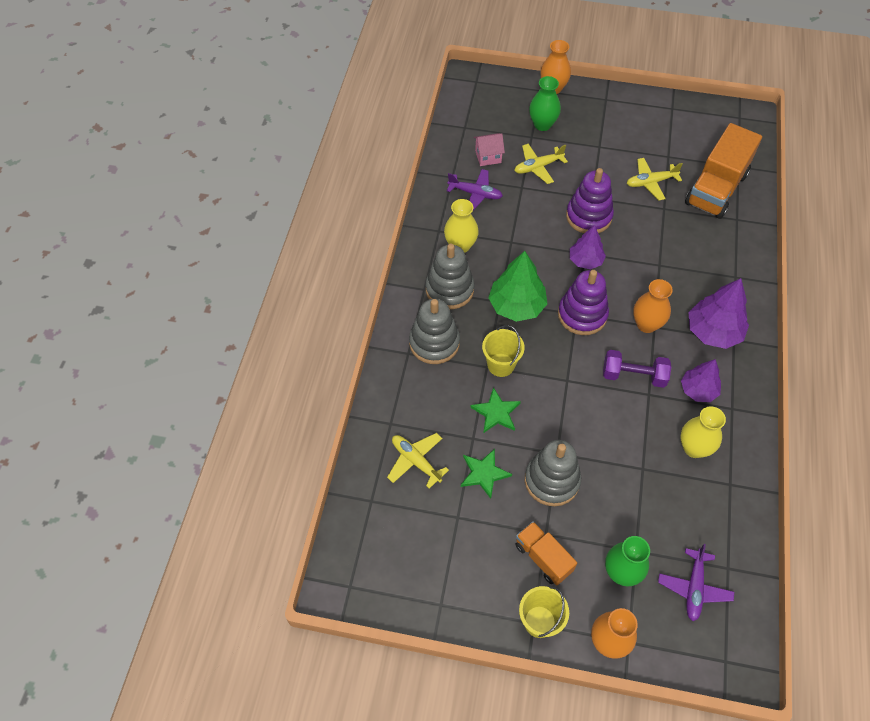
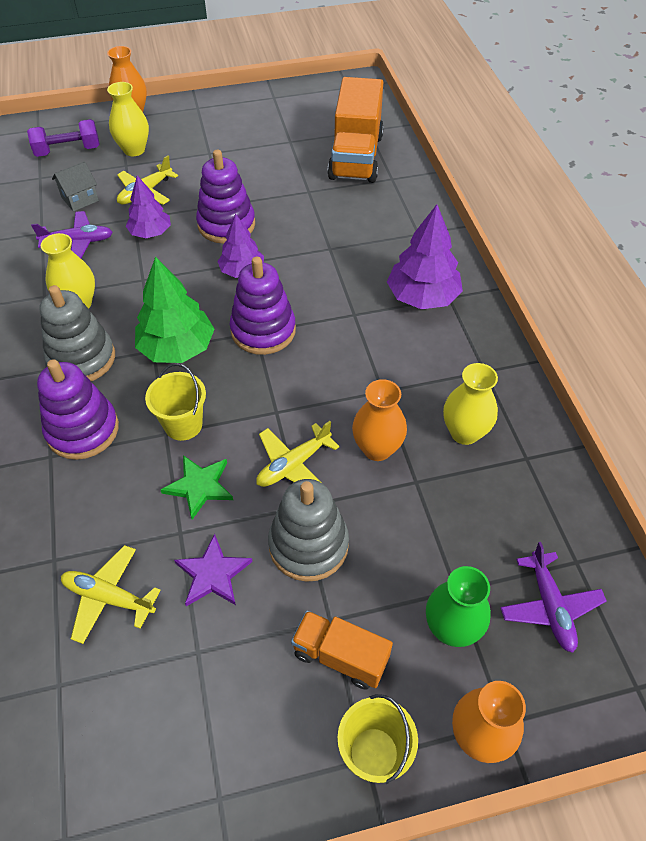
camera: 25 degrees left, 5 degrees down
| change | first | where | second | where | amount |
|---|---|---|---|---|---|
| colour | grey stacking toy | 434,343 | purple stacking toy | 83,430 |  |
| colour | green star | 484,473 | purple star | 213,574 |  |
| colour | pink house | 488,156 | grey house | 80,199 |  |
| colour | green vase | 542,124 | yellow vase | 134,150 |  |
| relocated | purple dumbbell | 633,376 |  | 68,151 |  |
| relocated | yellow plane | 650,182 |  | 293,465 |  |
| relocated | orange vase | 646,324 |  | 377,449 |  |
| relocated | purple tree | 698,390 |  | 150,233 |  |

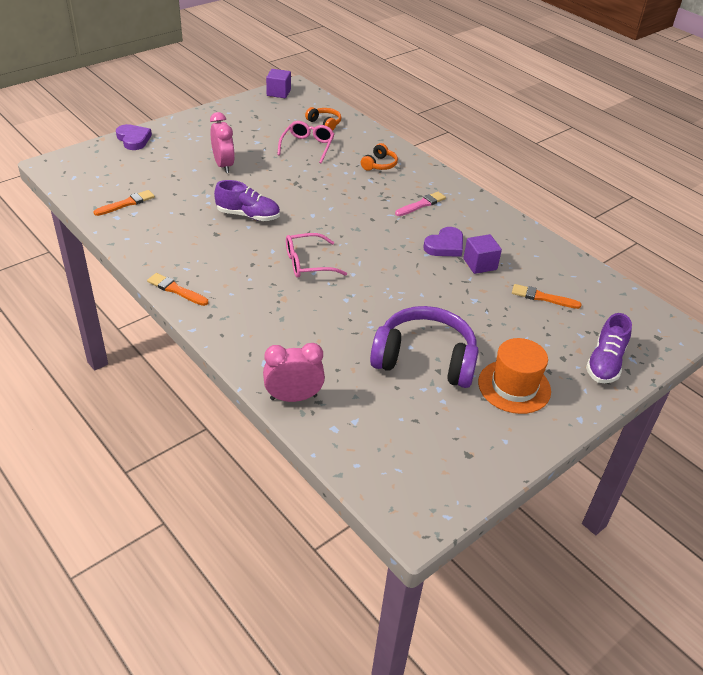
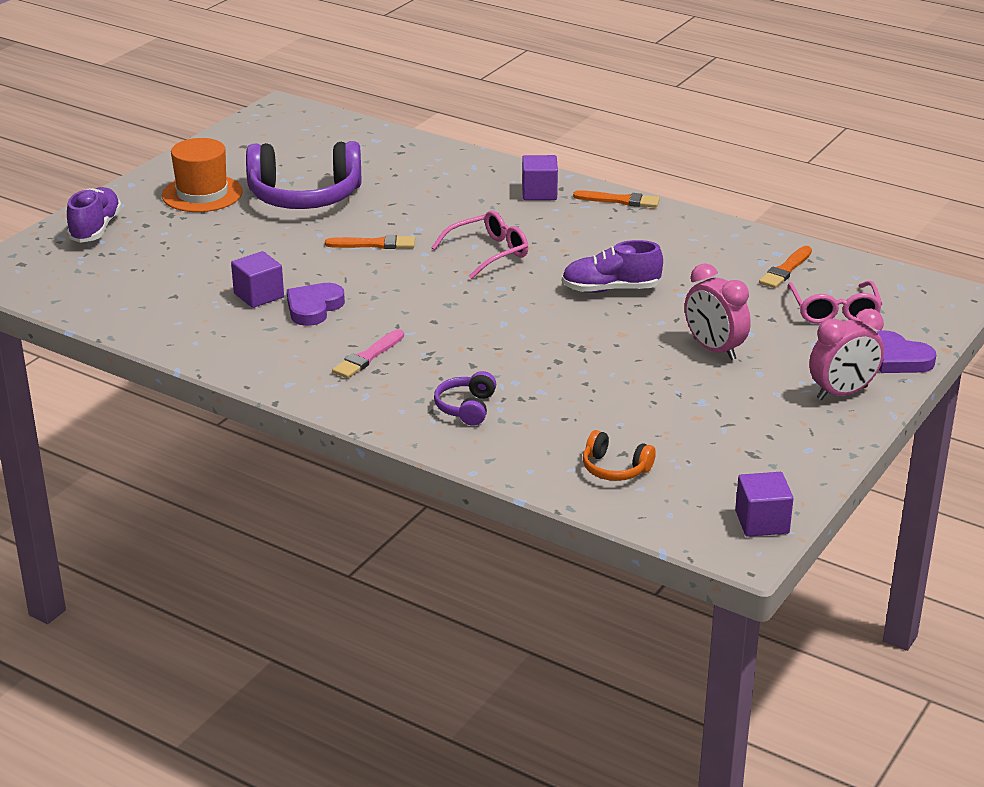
camera: 165 degrees right, 10 degrees down
| change | first | where | second | where | amount |
|---|---|---|---|---|---|
| relocated | pink clock | 293,397 |  | 842,393 |  |
| relocated | pink glasses | 307,146 |  | 834,311 |  |
| colour | orange headphones | 379,165 | purple headphones | 466,408 |  |
| relocated | orange brush | 542,297 |  | 374,244 |  |
| appeared |  |  | purple cube | 539,193 |  |

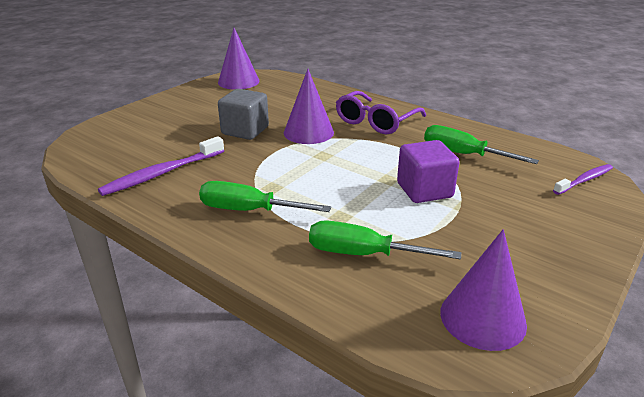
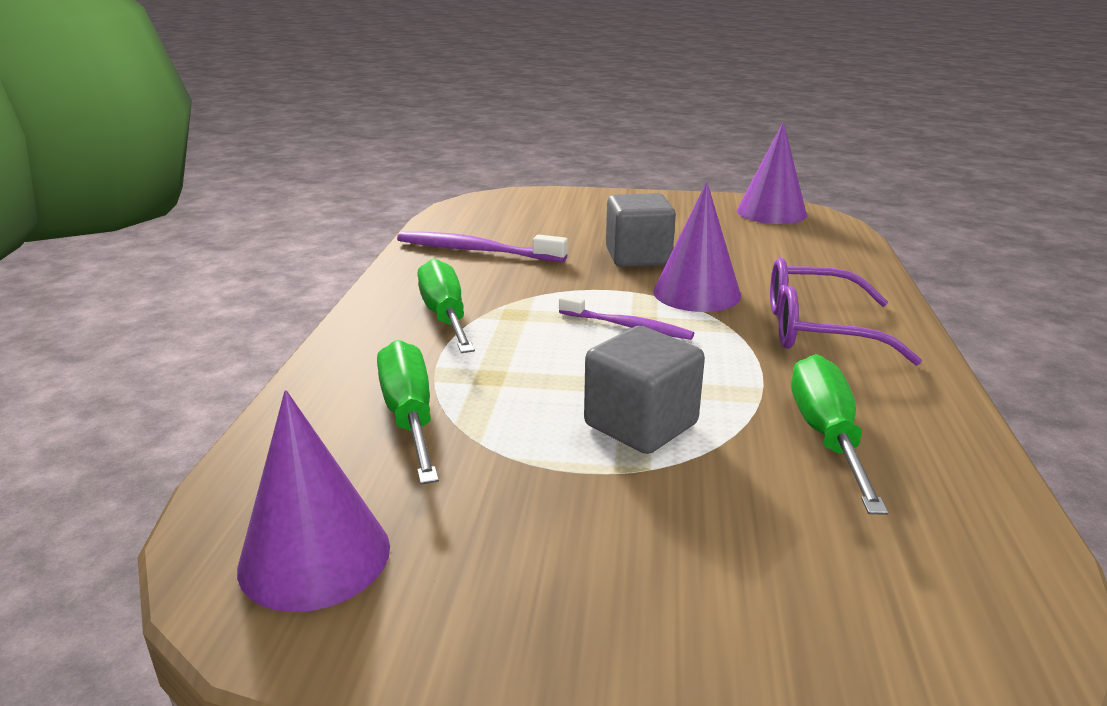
camera: 60 degrees right, 5 degrees down
| change | first | where | second | where | amount |
|---|---|---|---|---|---|
| colour | purple cube | 424,190 | grey cube | 640,425 |  |
| relocated | purple toothbrush | 584,180 |  | 628,326 |  |

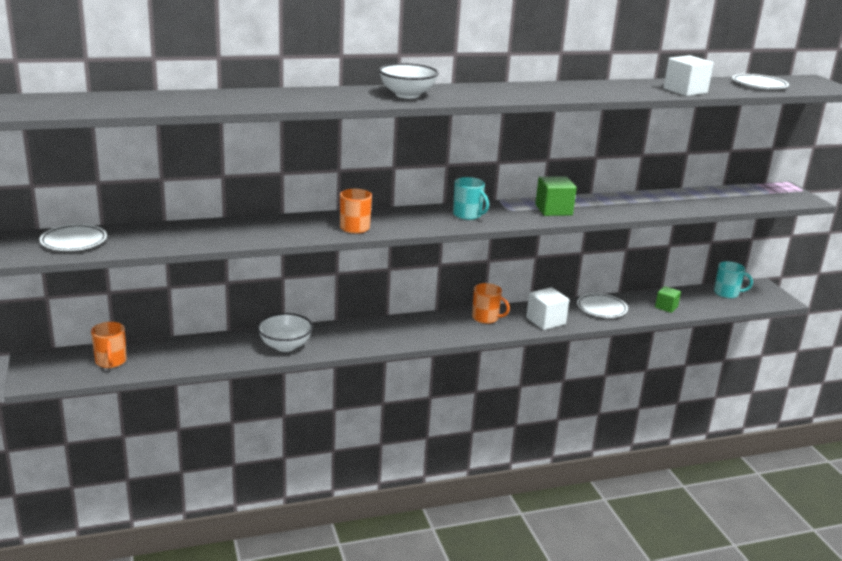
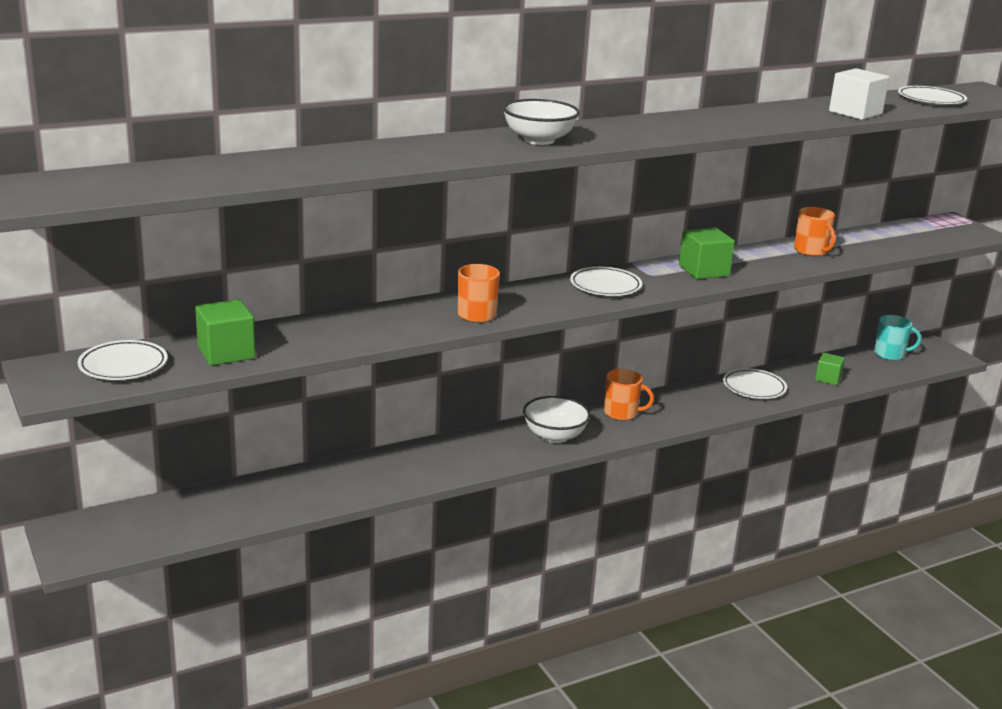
camera: 10 degrees left, 0 degrees up
| change | first | where | second | where | amount |
|---|---|---|---|---|---|
| relocated | orange mug | 111,361 |  | 811,251 |  |
| relocated | white bowl | 285,346 |  | 554,436 |  |
| exchanged | turquoise mug | 468,215 | white plate | 605,286 |  |
| missing | white cube | 545,321 |  |  |  |
| appeared |  |  | green cube | 226,353 |  |

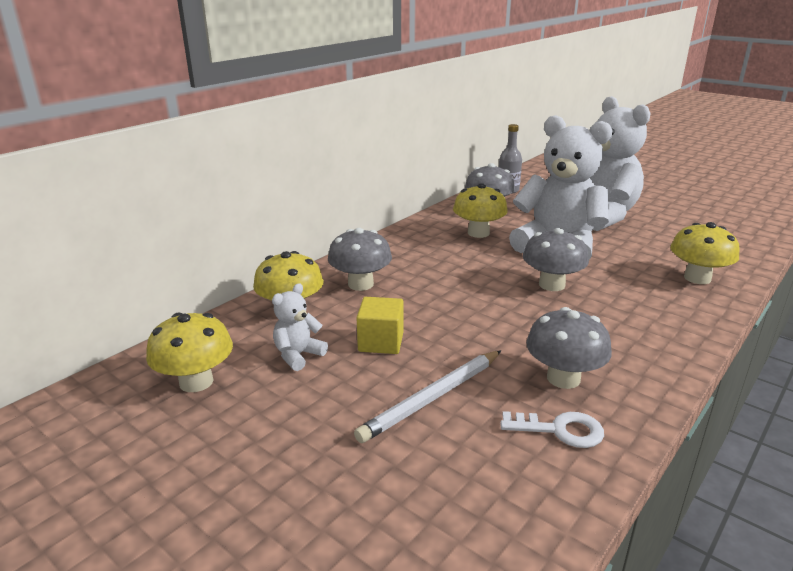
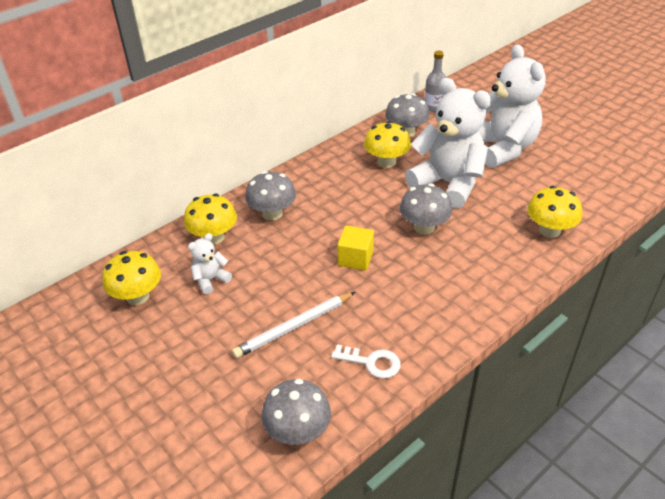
camera: 10 degrees right, 15 degrees up
| change | first | where | second | where | amount |
|---|---|---|---|---|---|
| relocated | yellow cube | 381,342 |  | 355,258 |  |
| relocated | grey mushroom | 563,378 |  | 298,431 |  |

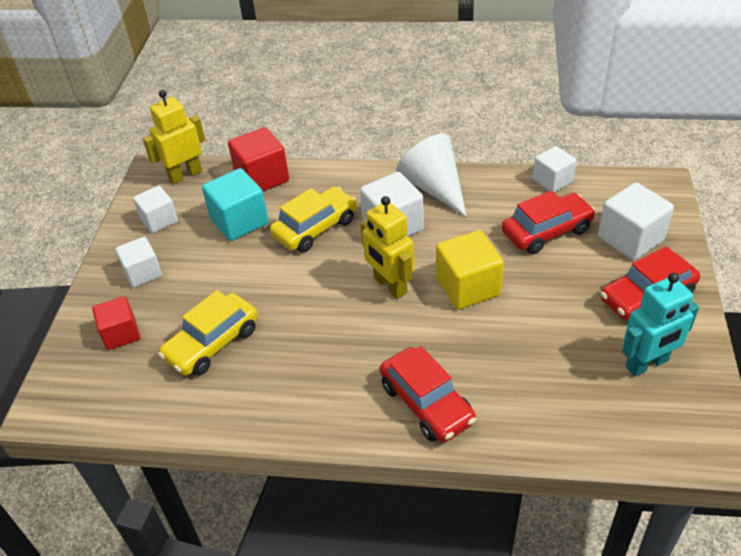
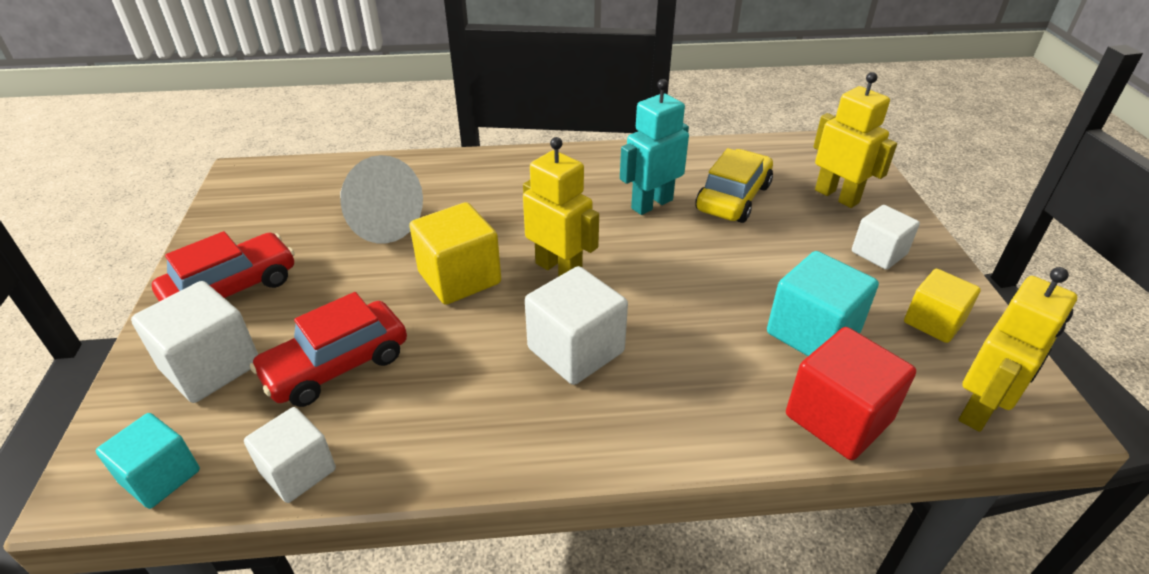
camera: 165 degrees right, 5 degrees down
| change | first | where | second | where | amount |
|---|---|---|---|---|---|
| exchanged | red cube | 121,334 | yellow robot | 837,196 |  |
| colour | white cube | 159,220 | yellow cube | 933,322 |  |
| missing | yellow car | 315,228 |  |  |  |
| missing | red car | 426,403 |  |  |  |
| relocated | white cone | 434,187 |  | 376,221 |  |
| relocated | turquoise robot | 647,364 |  | 651,204 |  |
| appeared |  |  | turquoise cube | 160,476 |  |

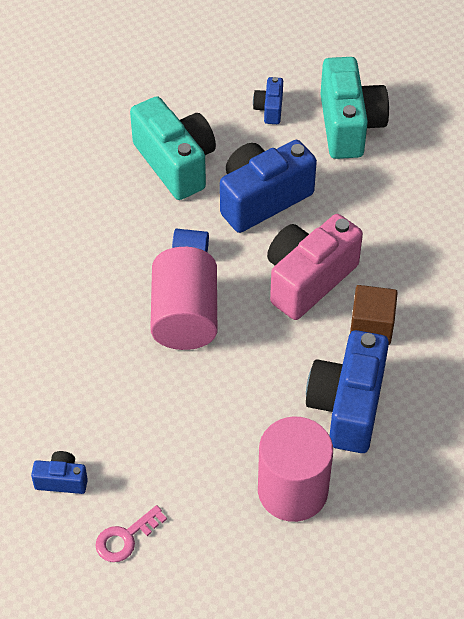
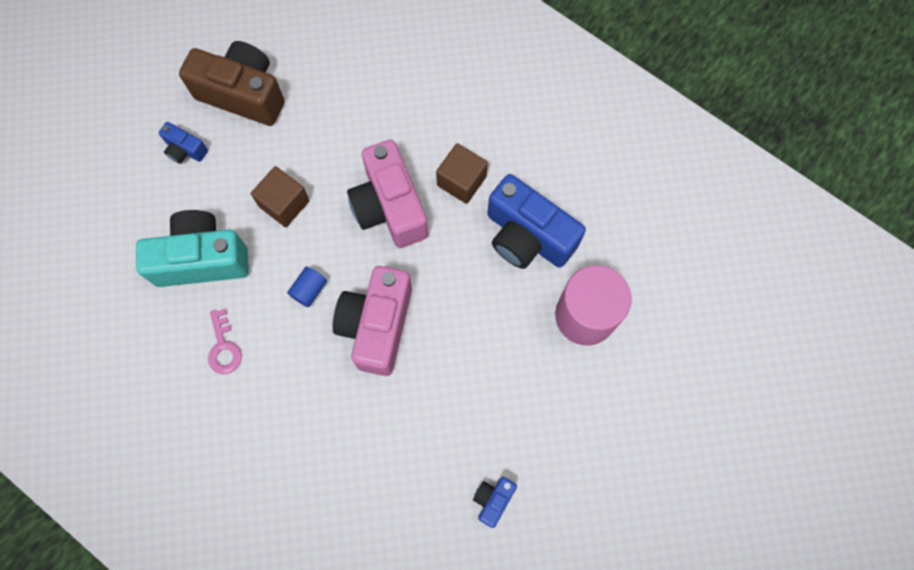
camera: 65 degrees left, 20 degrees up
| change | first | where | second | where | amount |
|---|---|---|---|---|---|
| relocated | pink key | 125,538 |  | 224,347 |  |
| exchanged | pink cylinder | 185,317 | pink camera | 377,326 |  |
| exchanged | blue camera | 262,199 | brown cube | 284,203 |  |
| colour | turquoise camera | 349,125 | brown camera | 243,94 |  |

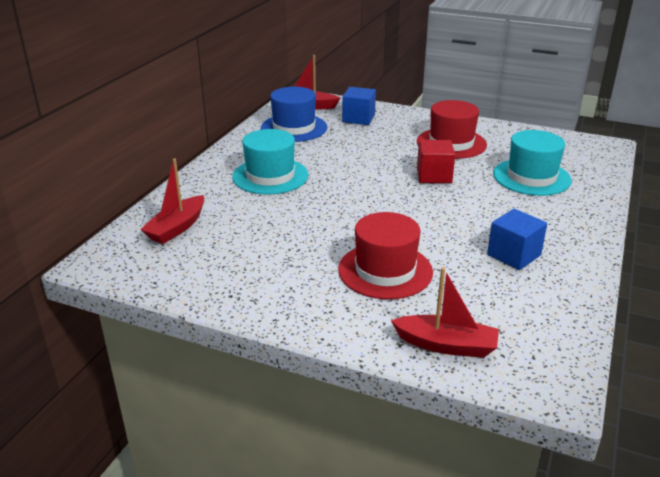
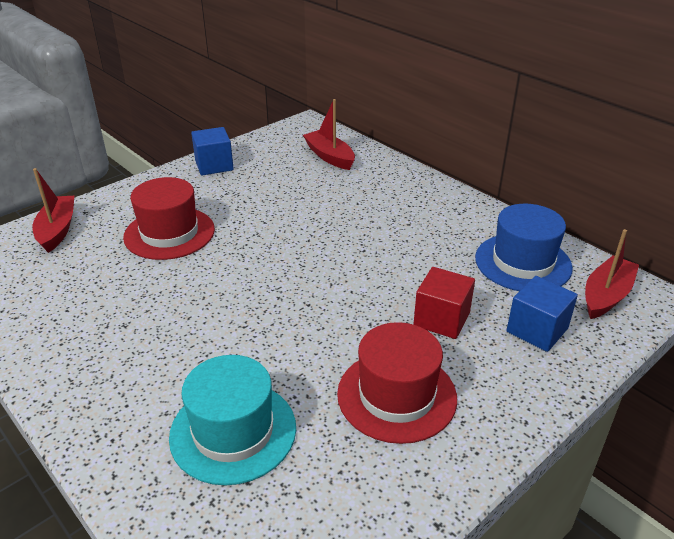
camera: 115 degrees right, 5 degrees up
| change | first | where | second | where | amount |
|---|---|---|---|---|---|
| missing | turquoise hat | 270,176 |  |  |  |
| spun | red boat | 446,345 |  | 57,230 | 135 degrees clockwise |
| relocated | red cube | 434,176 |  | 441,319 |  |
| relocated | blue cube | 513,255 |  | 214,165 |  |

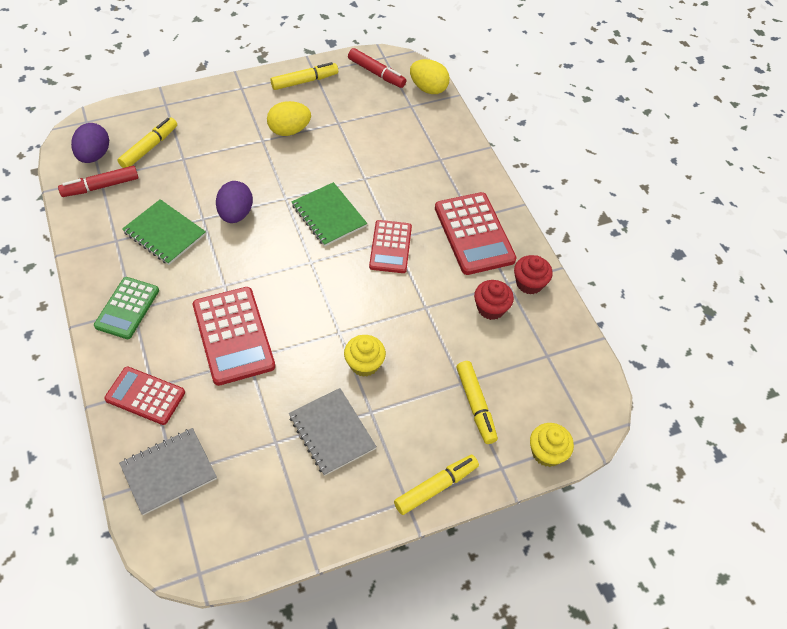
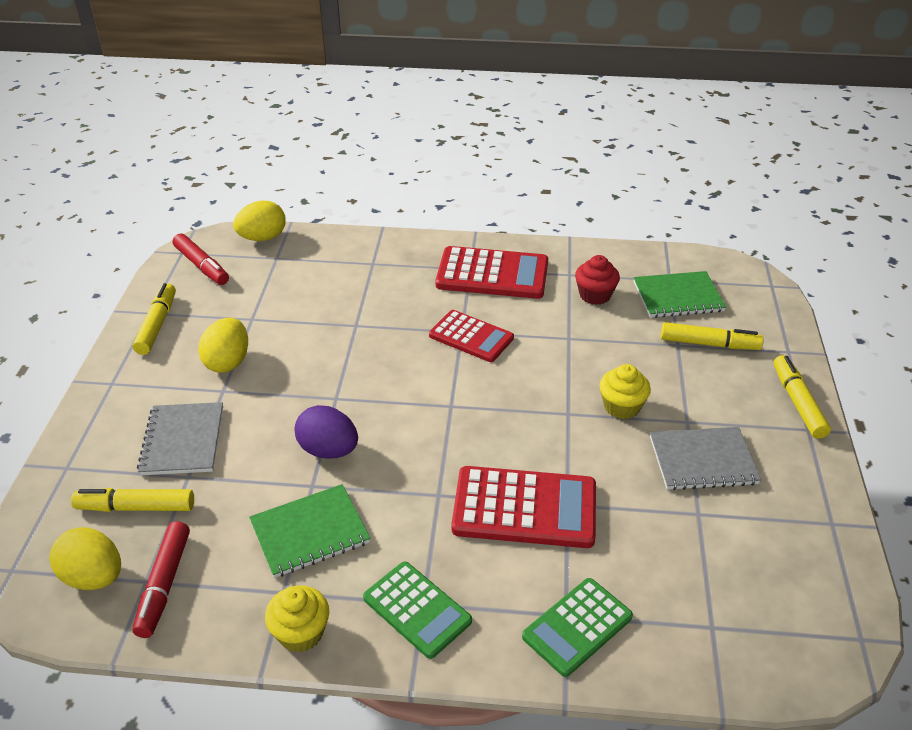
camera: 60 degrees left, 15 degrees down
| change | first | where | second | where | amount |
|---|---|---|---|---|---|
| colour | purple egg | 94,155 | yellow egg | 93,577 |  |
| colour | red calculator | 145,396 | green calculator | 577,627 |  |
| spun | yellow marker | 149,148 |  | 136,507 | 60 degrees counterclockwise |
| relocated | grey notebook | 169,472 |  | 183,440 |  |
| relocated | green notebook | 329,215 |  | 678,297 |  |
| spun | red marker | 376,73 |  | 202,266 | 75 degrees clockwise |
| missing | red cupcake | 529,283 |  |  |  |
| relocated | yellow cupcake | 547,452 |  | 300,633 |  |

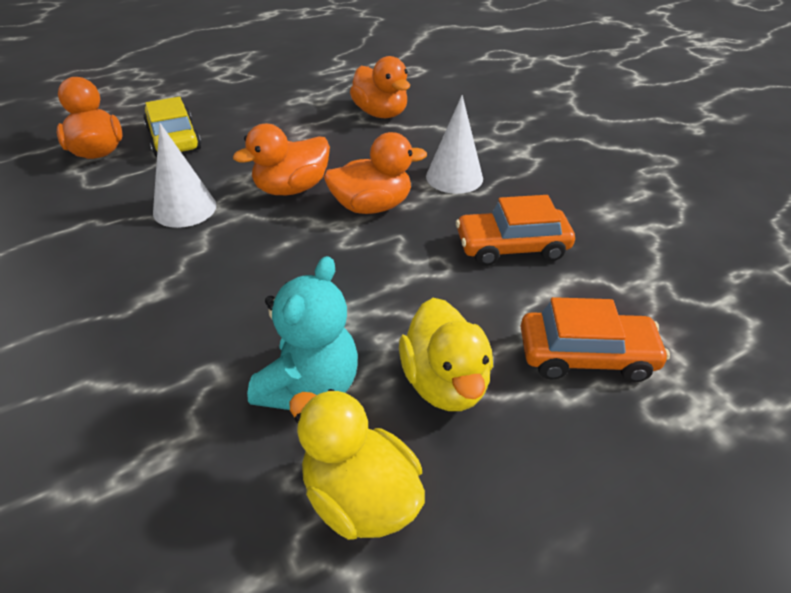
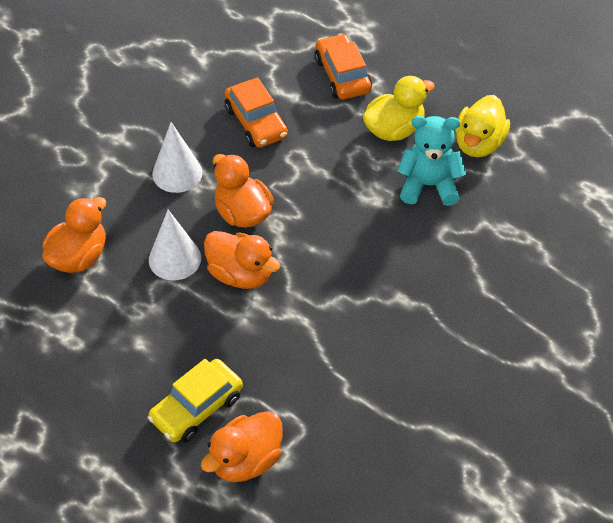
camera: 110 degrees left, 10 degrees up
| change | first | where | second | where | amount |
|---|---|---|---|---|---|
| relocated | white cone | 185,208 |  | 175,259 |  |

